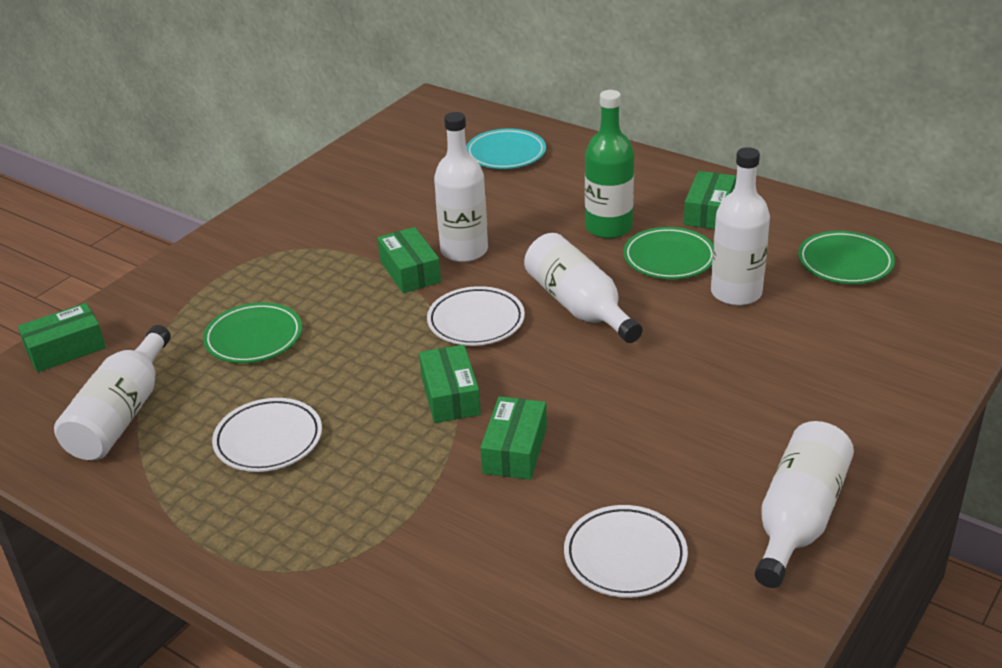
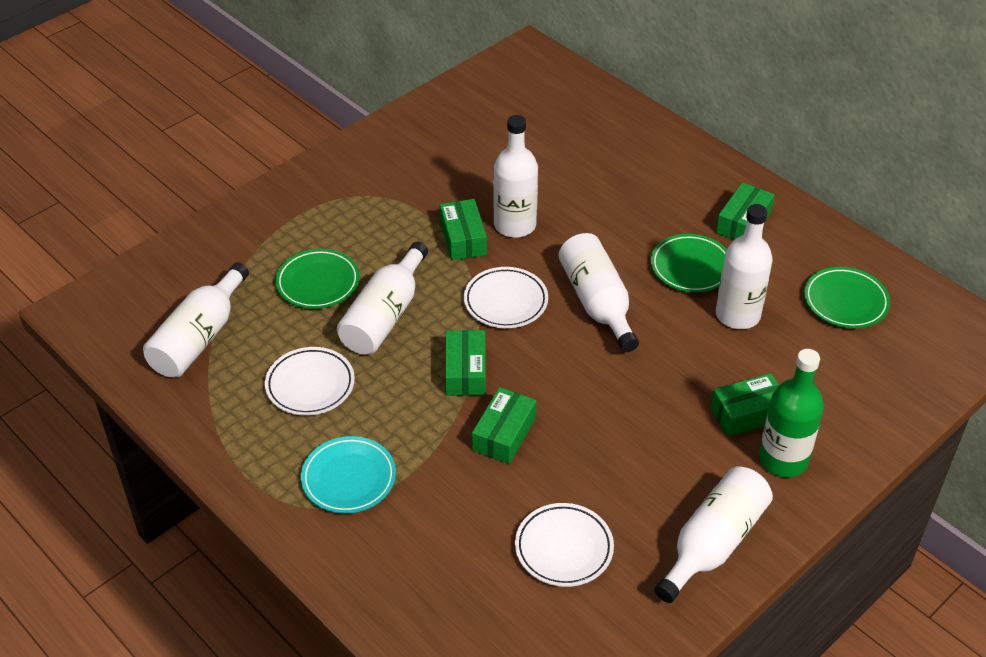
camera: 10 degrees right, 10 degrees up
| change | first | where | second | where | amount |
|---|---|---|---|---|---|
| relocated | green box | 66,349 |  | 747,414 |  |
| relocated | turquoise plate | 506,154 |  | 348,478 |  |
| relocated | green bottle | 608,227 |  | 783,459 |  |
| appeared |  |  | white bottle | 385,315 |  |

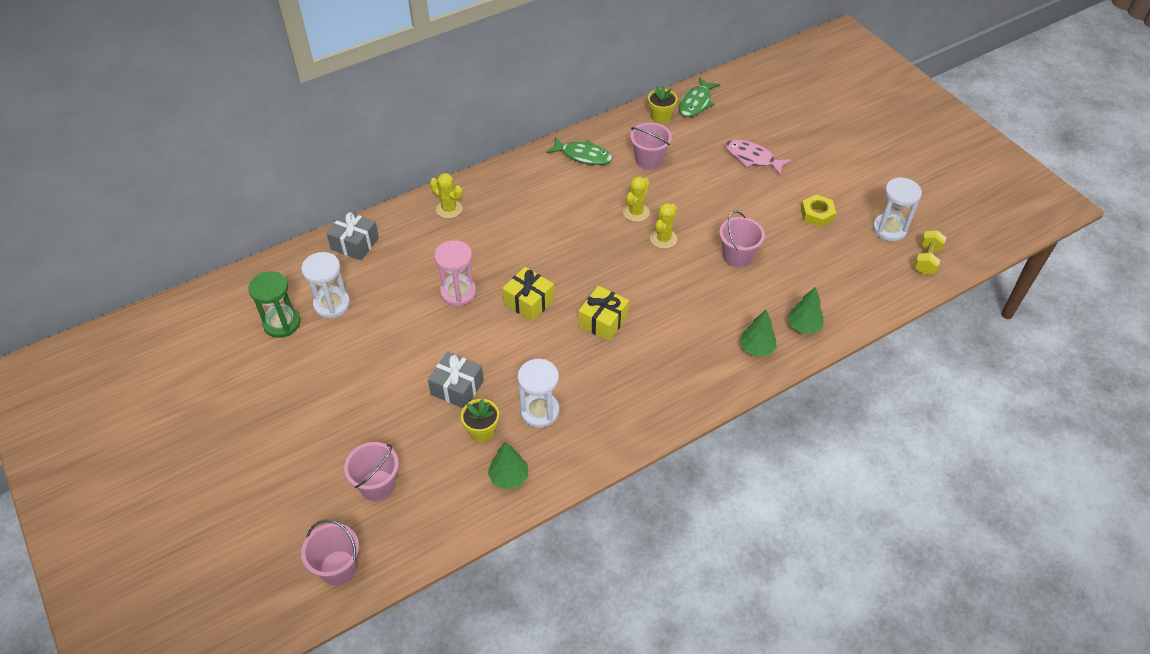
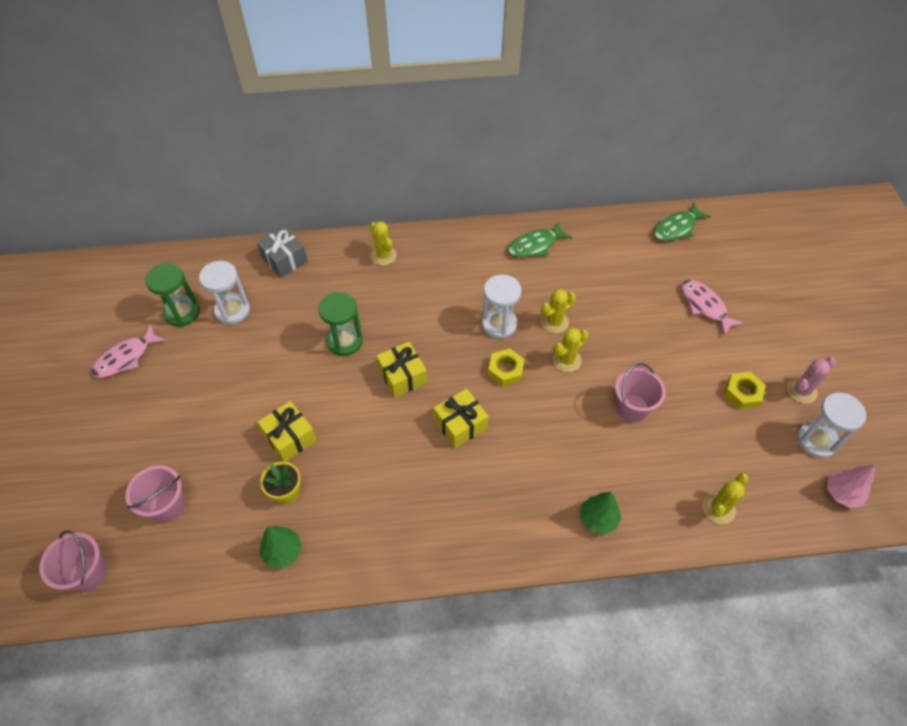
camera: 25 degrees right, 5 degrees up
| change | first | where | second | where | amount |
|---|---|---|---|---|---|
| colour | grey gift | 457,388 | yellow gift | 290,437 |  |
| colour | pink hourglass | 458,292 | green hourglass | 345,341 |  |
| relocated | white hourglass | 539,411 |  | 499,324 |  |
| spun | green fish | 583,156 |  | 535,245 | 105 degrees clockwise |
| missing | pink bucket | 649,160 |  |  |  |
| missing | yellow flower pot | 661,117 |  |  |  |
| missing | green tree | 803,326 |  |  |  |
| exchanged | yellow dumbbell | 926,260 | pink tree | 842,493 |  |
| appeared |  |  | pink fish | 126,358 |  |
| appeared |  |  | yellow nut | 505,370 |  |
| appeared |  |  | yellow cactus | 718,509 |  |
| appeared |  |  | pink cactus | 801,391 |  |

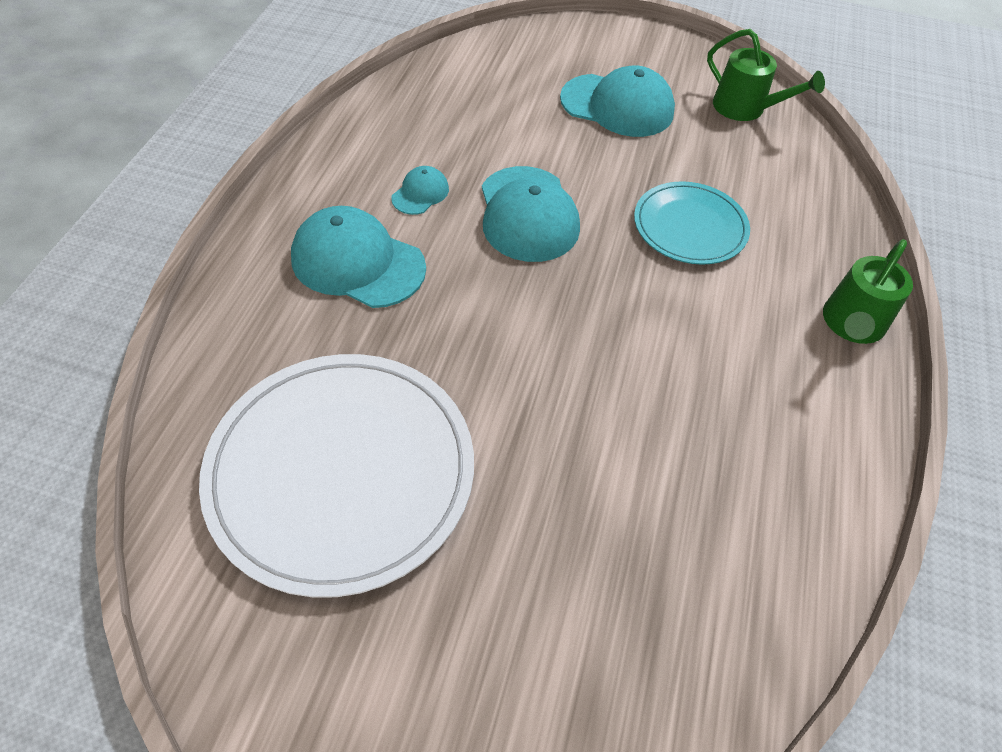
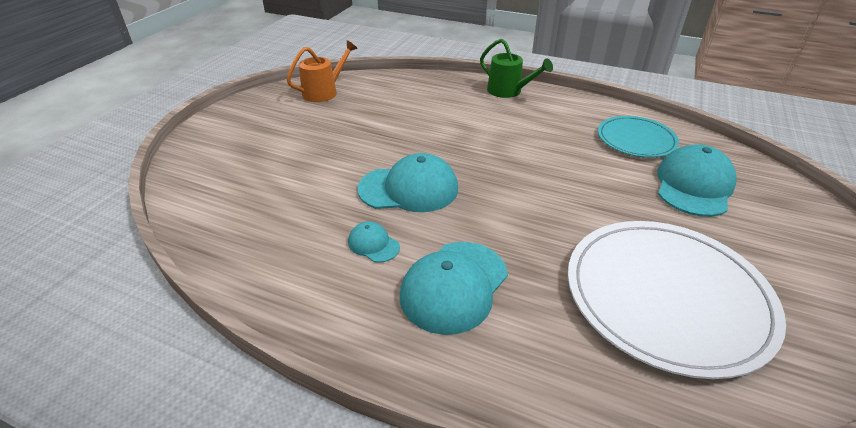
camera: 80 degrees left, 15 degrees down
| change | first | where | second | where | amount |
|---|---|---|---|---|---|
| relocated | turquoise cap | 617,106 |  | 693,185 |  |
| relocated | turquoise plate | 690,226 |  | 636,139 |  |
| colour | green watering can | 745,108 | orange watering can | 324,92 |  |

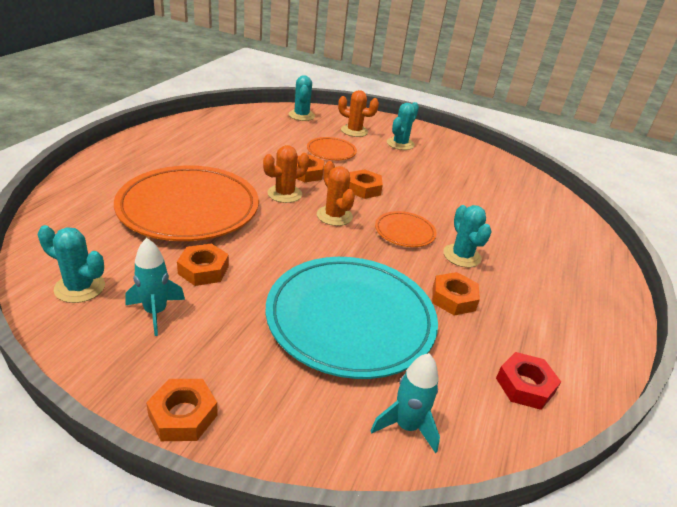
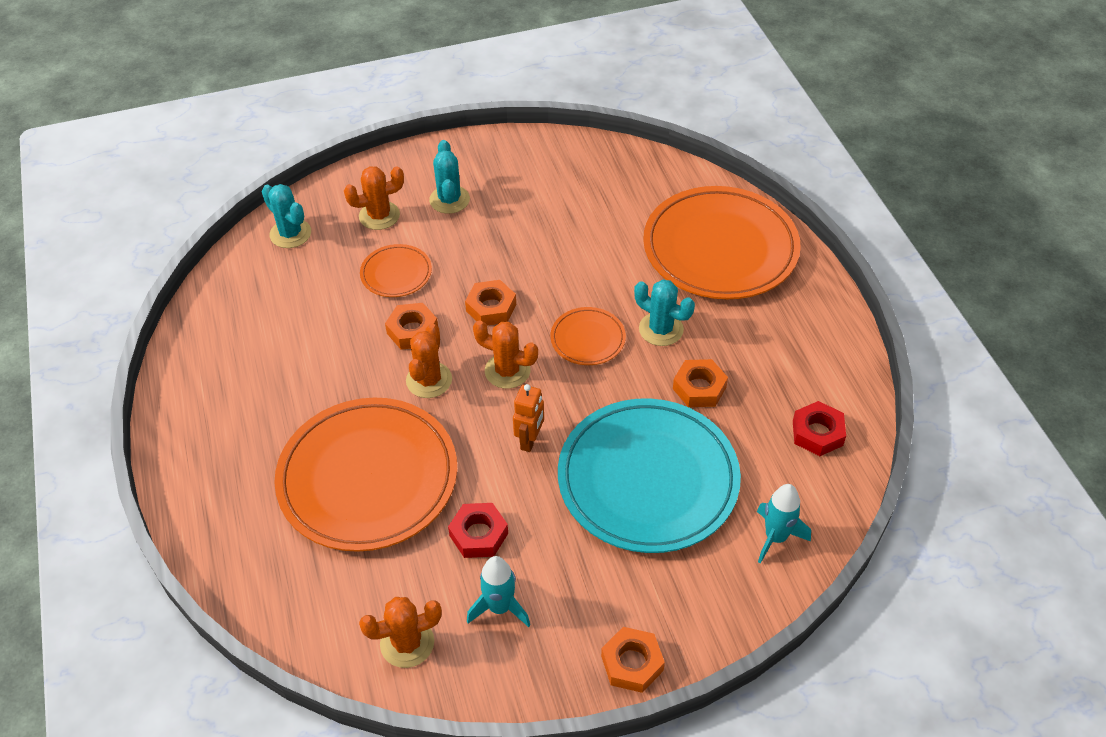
camera: 35 degrees left, 15 degrees up
| change | first | where | second | where | amount |
|---|---|---|---|---|---|
| colour | turquoise cactus | 80,287 | orange cactus | 407,643 |  |
| colour | orange nut | 203,270 | red nut | 479,534 |  |
| appeared |  |  | orange robot | 530,440 |  |
| appeared |  |  | orange plate | 720,248 |  |

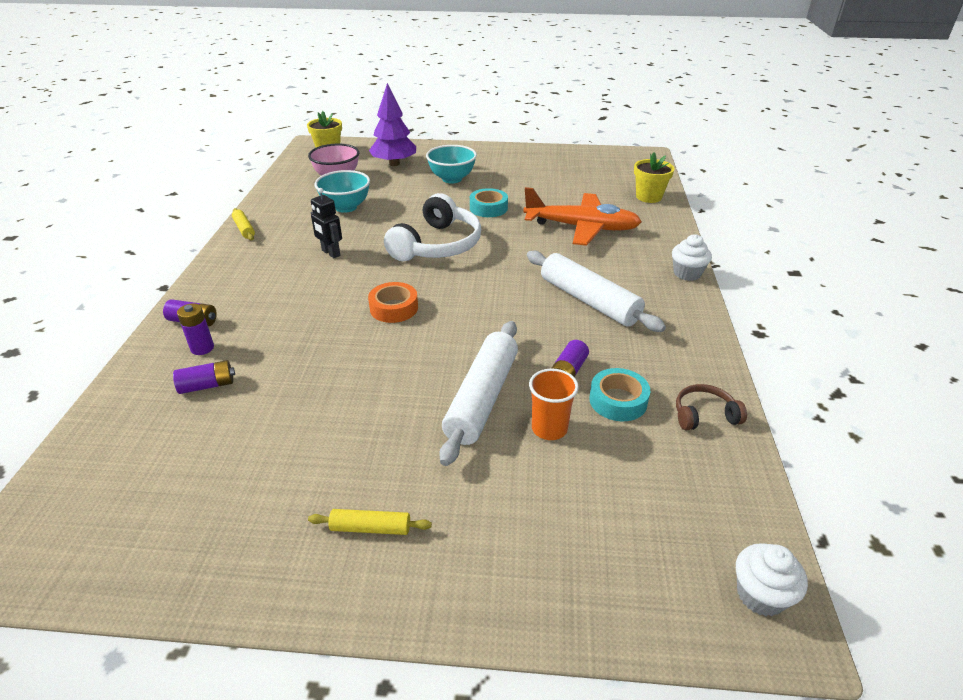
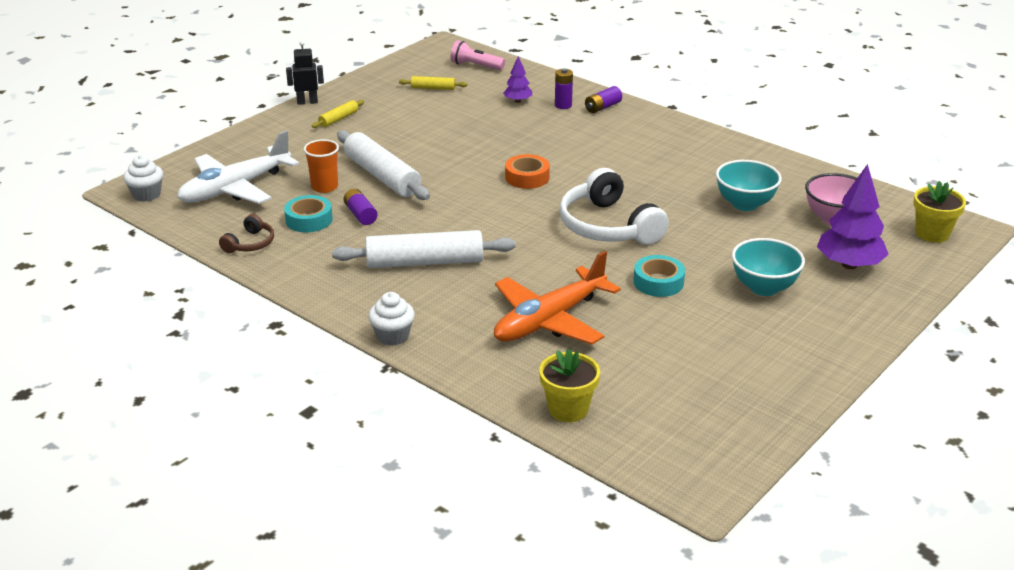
camera: 125 degrees right, 5 degrees down
| change | first | where | second | where | amount |
|---|---|---|---|---|---|
| exchanged | purple battery | 207,385 | purple tree | 517,101 |  |
| relocated | yellow rolling pin | 244,229 |  | 433,88 |  |
| relocated | black robot | 330,253 |  | 307,102 |  |
| appeared |  |  | white plane | 235,188 |  |
| appeared |  |  | pink flashlight | 475,66 |  |

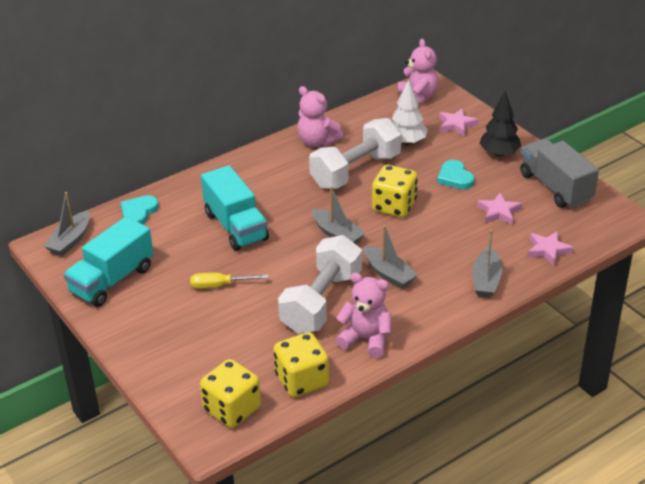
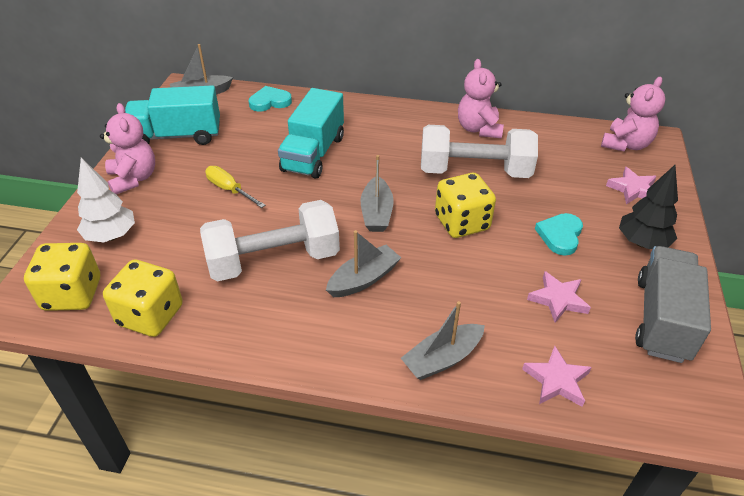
camera: 45 degrees right, 5 degrees up
| change | first | where | second | where | amount |
|---|---|---|---|---|---|
| relocated | pink teddy bear | 366,339 |  | 133,179 |  |
| spun | grey boat | 388,274 |  | 363,279 | 135 degrees counterclockwise |
| relocated | white tree | 406,142 |  | 111,236 |  |

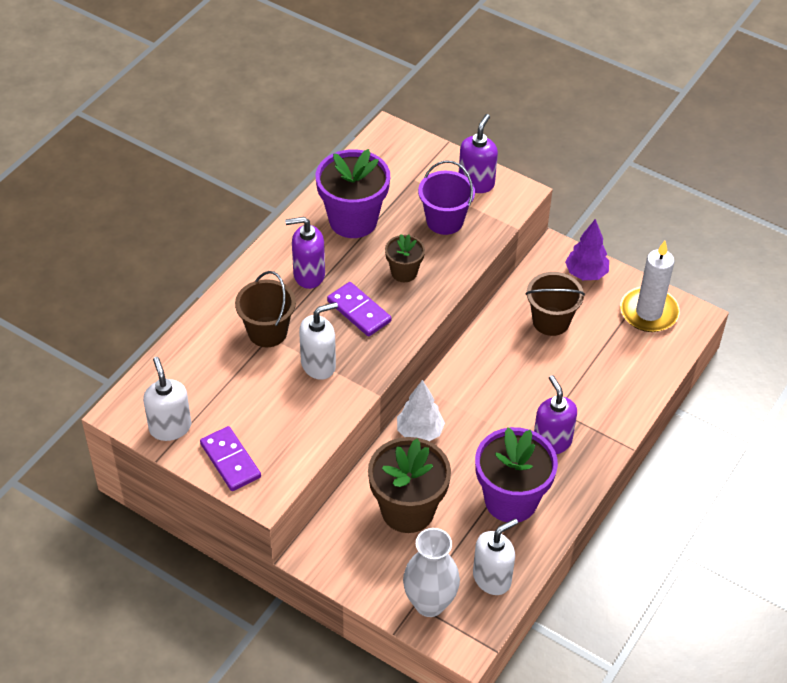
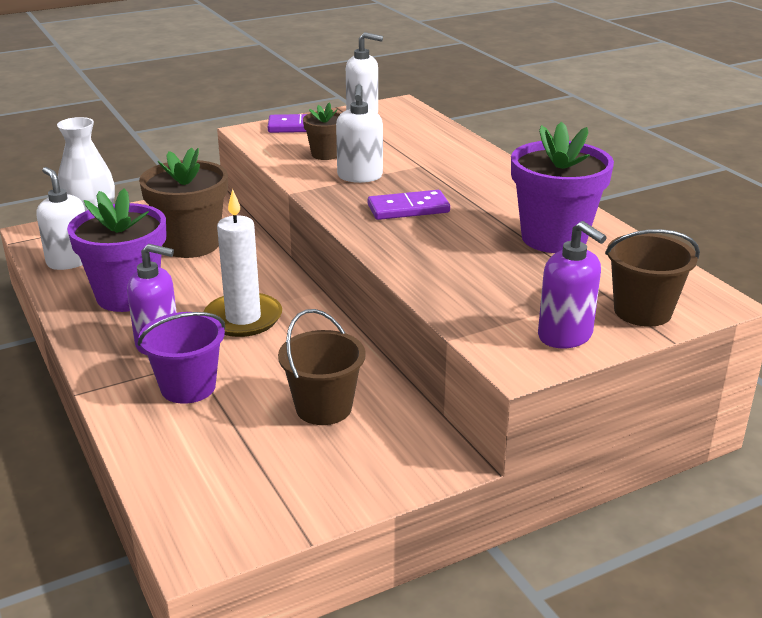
camera: 120 degrees right, 20 degrees down
| change | first | where | second | where | amount |
|---|---|---|---|---|---|
| relocated | brown bucket | 267,332 |  | 642,311 |  |
| missing | purple soap dispenser | 308,275 |  |  |  |
| relocated | brown flower pot | 404,272 |  | 325,154 |  |
| missing | white tree | 420,432 |  |  |  |
| relocated | purple bucket | 444,221 |  | 188,387 |  |
| spun | white soap dispenser | 492,578 |  | 69,261 | 150 degrees clockwise |
| missing | purple tree | 586,273 |  |  |  |
| relocated | white candle | 649,312 |  | 243,318 |  |

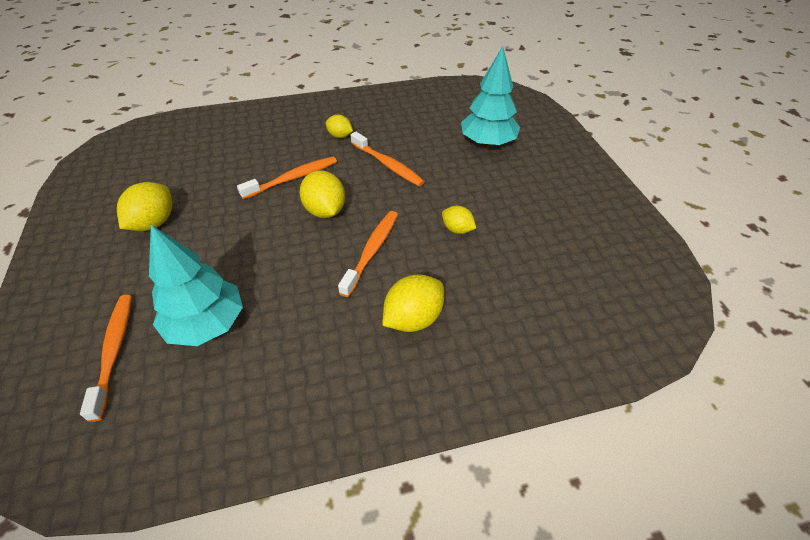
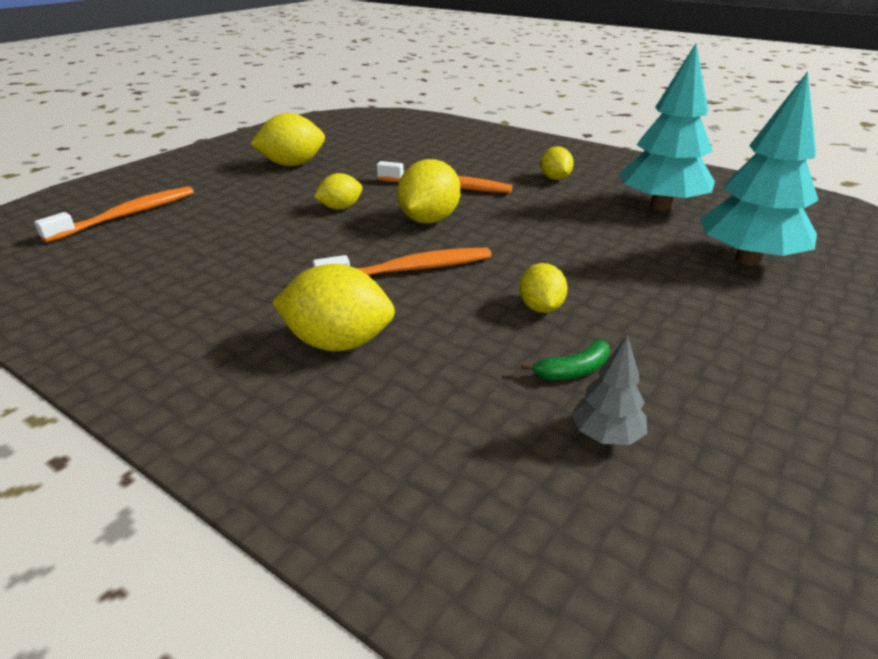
camera: 50 degrees right, 15 degrees down
| change | first | where | second | where | amount |
|---|---|---|---|---|---|
| relocated | turquoise tree | 207,324 |  | 661,206 |  |
| missing | orange toothbrush | 387,165 |  |  |  |
| appeared |  |  | yellow lemon | 340,208 |  |
| appeared |  |  | green banana | 573,370 |  |
| appeared |  |  | grey tree | 606,435 |  |

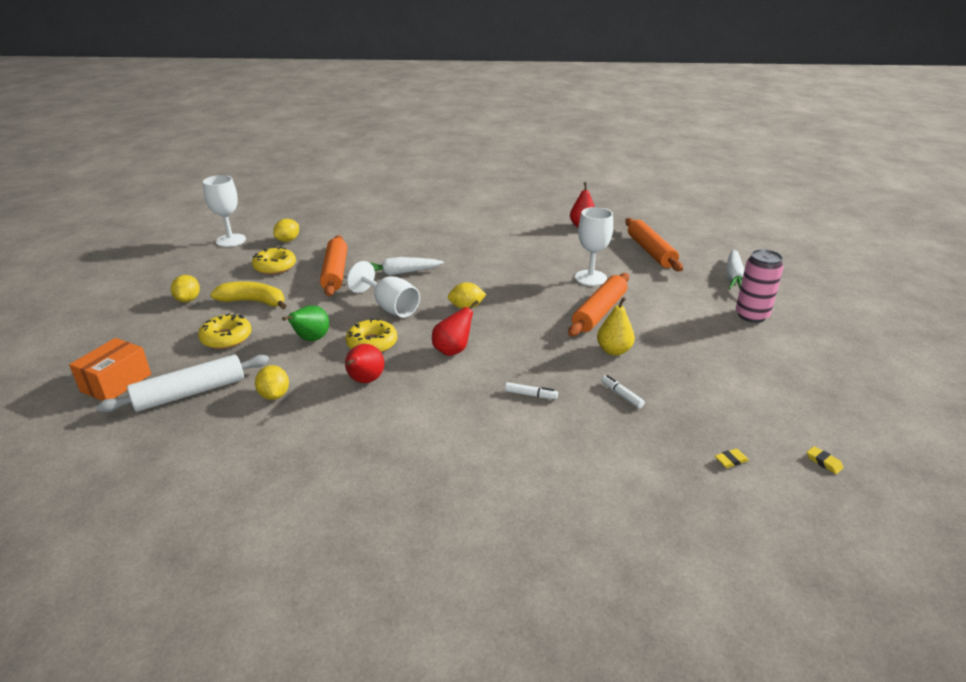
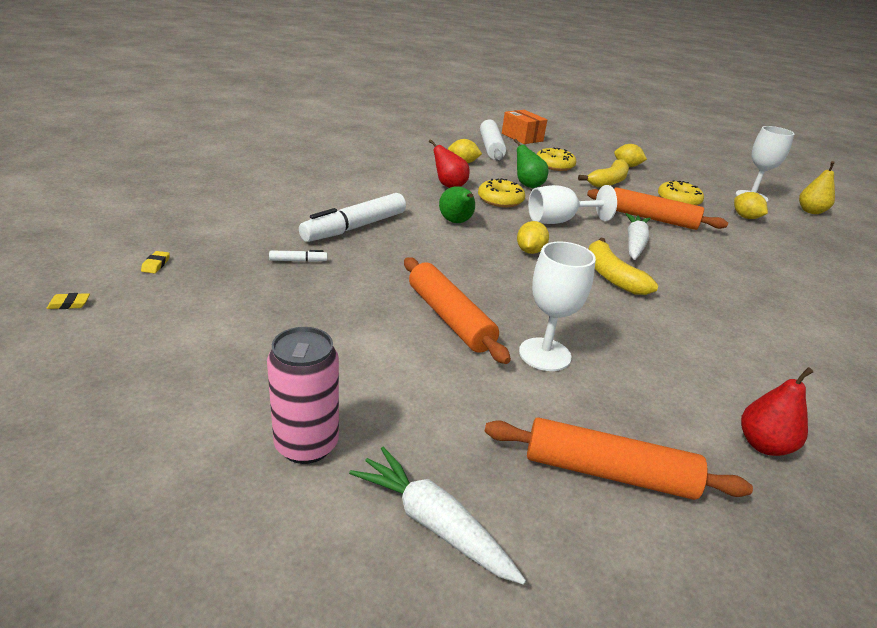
camera: 115 degrees right, 0 degrees up
| change | first | where | second | where | amount |
|---|---|---|---|---|---|
| colour | red pear | 453,350 | green pear | 456,222 |  |
| size | white marker | 531,395 |  | 354,227 | x2.42 |
| relocated | yellow pear | 614,350 |  | 810,211 |  |
| appeared |  |  | yellow banana | 611,276 |  |

